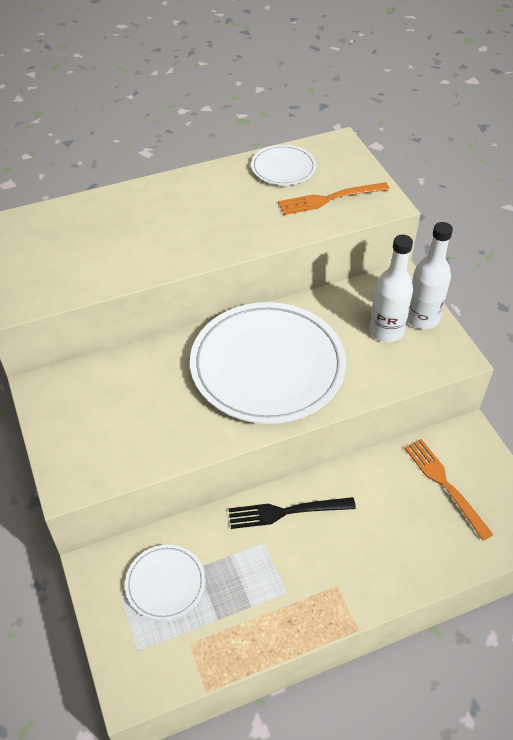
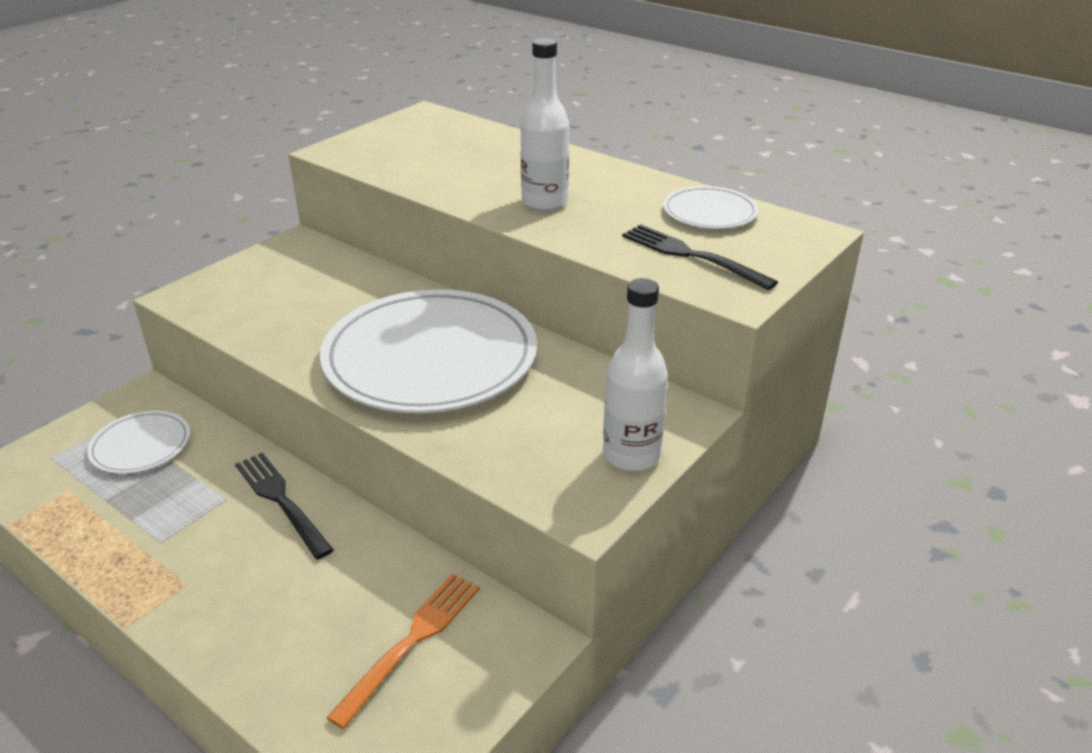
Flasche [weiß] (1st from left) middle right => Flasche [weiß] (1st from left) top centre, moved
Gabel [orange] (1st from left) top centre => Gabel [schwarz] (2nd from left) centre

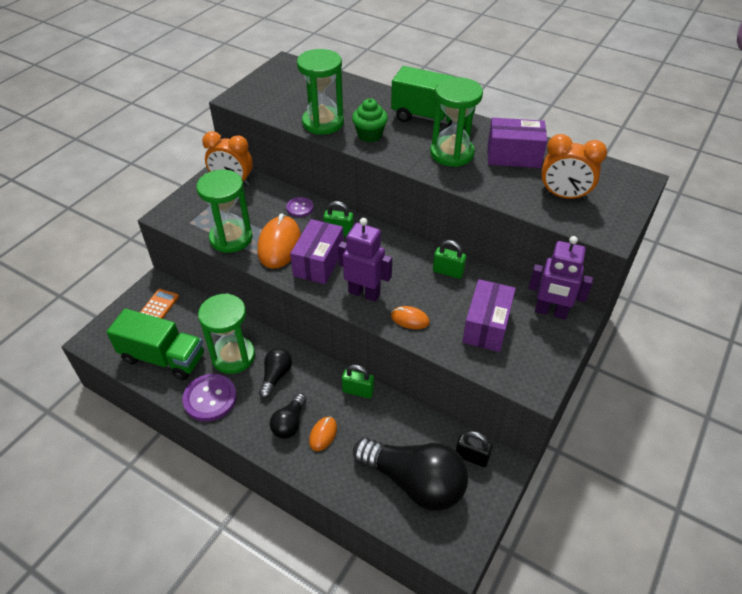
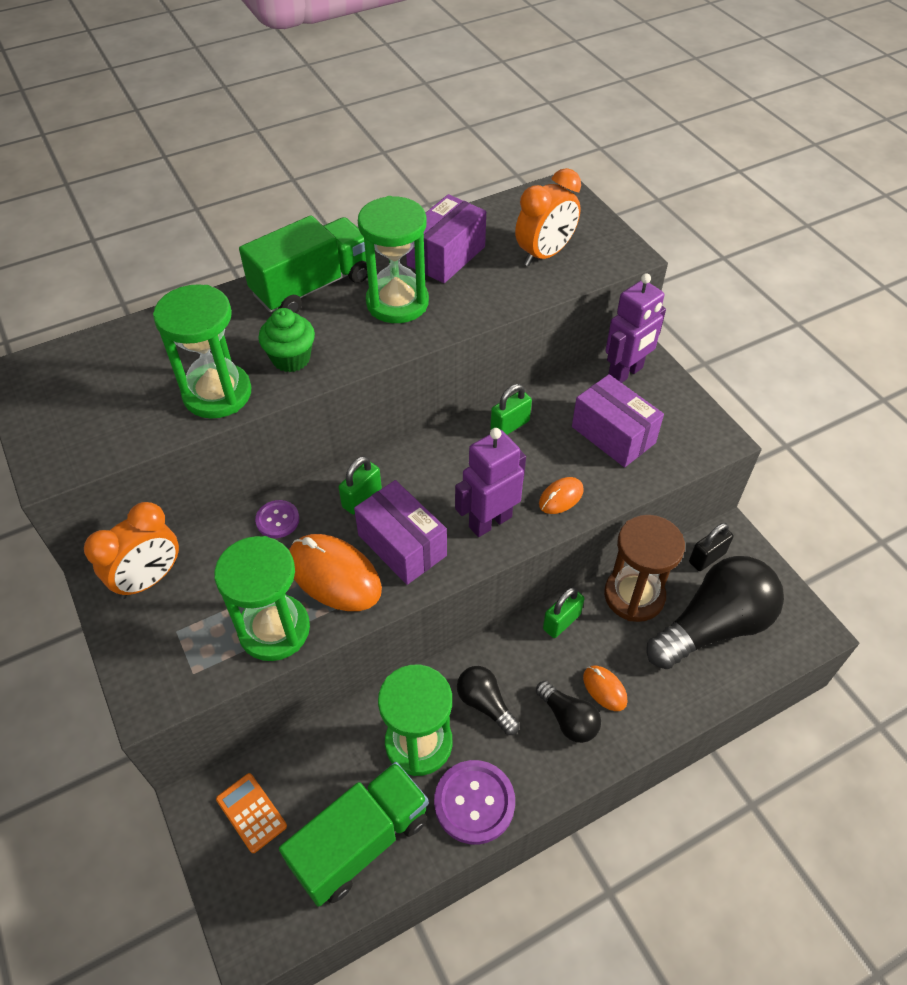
nothing => Sanduhr [braun] middle right

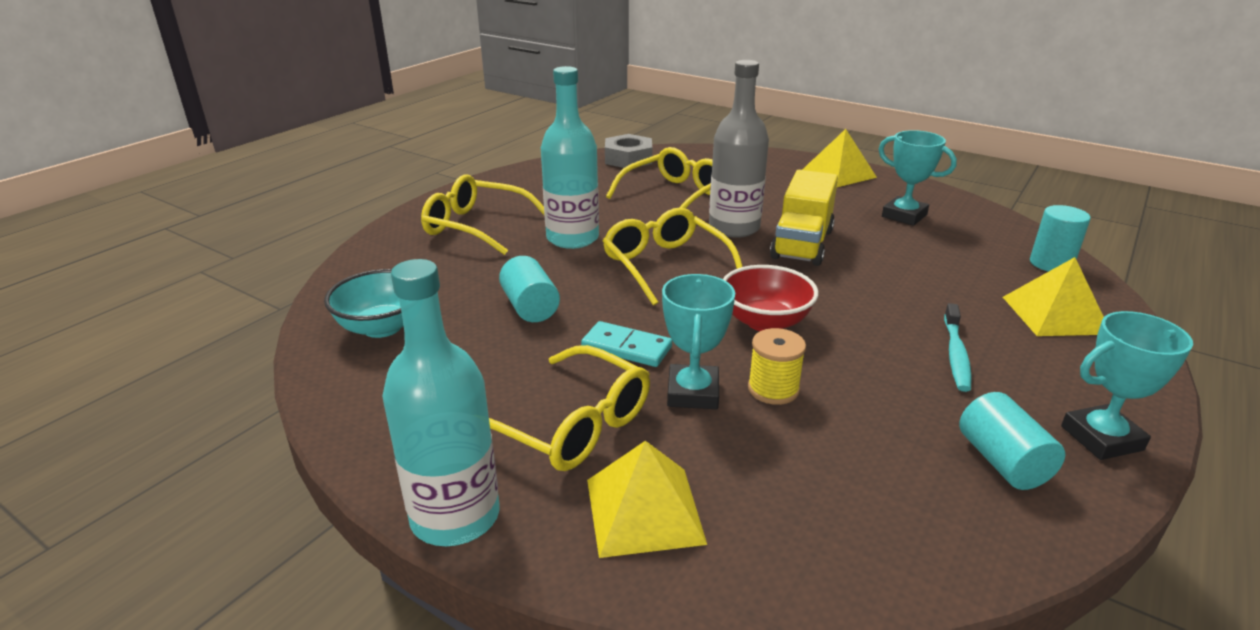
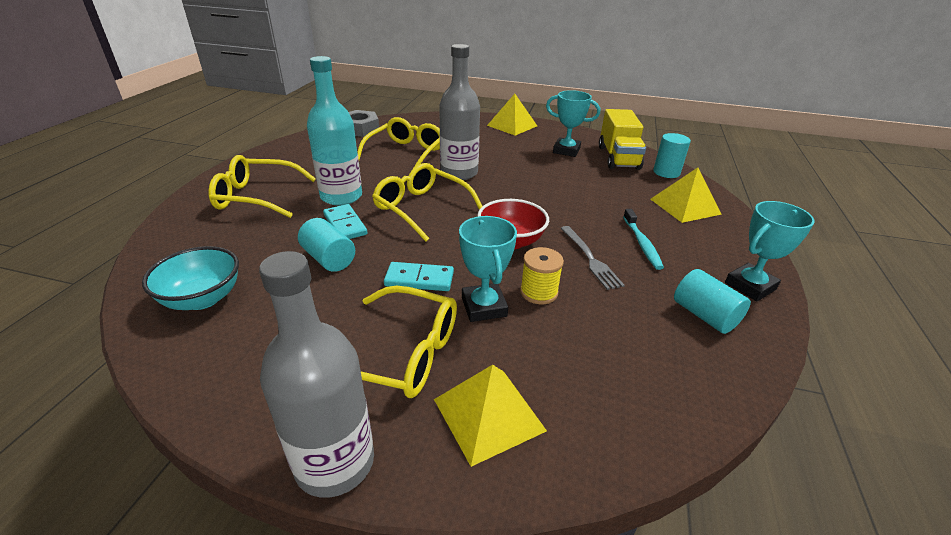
Flasche [türkis] (1st from left) centre => Flasche [grau] (1st from left) bottom left
nothing => Dominostein [türkis] (1st from left) centre
nothing => Gabel [grau] centre
Lastwagen [gelb] centre => Lastwagen [gelb] top centre, moved

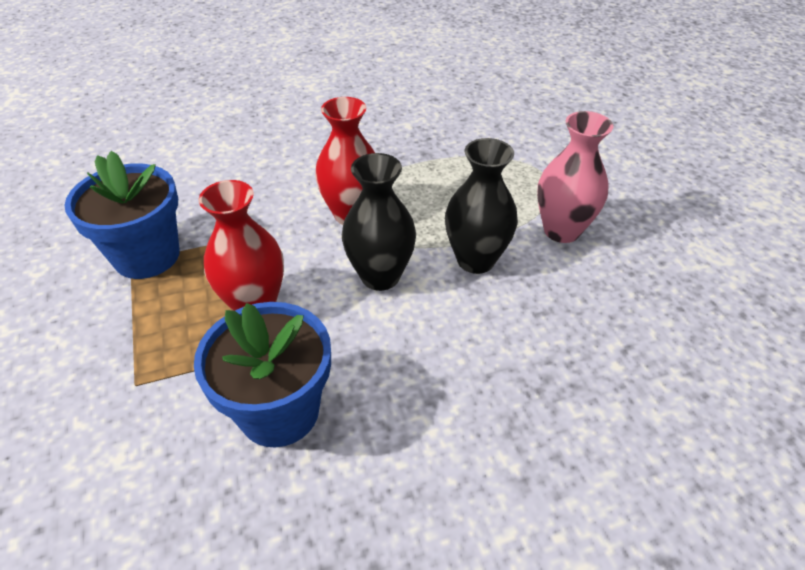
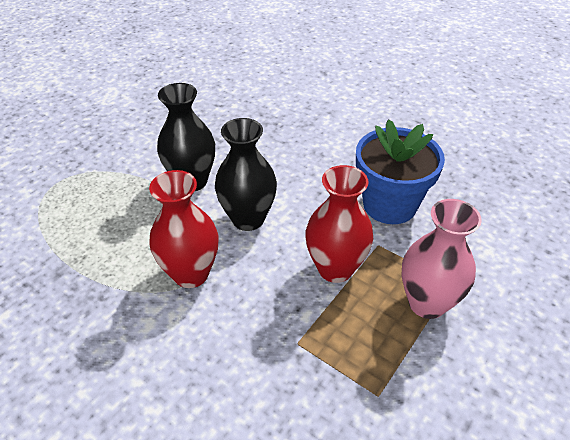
Vase [rosa] top right => Vase [rosa] middle right, moved
Blumentopf [blau] (1st from left) middle left => nothing

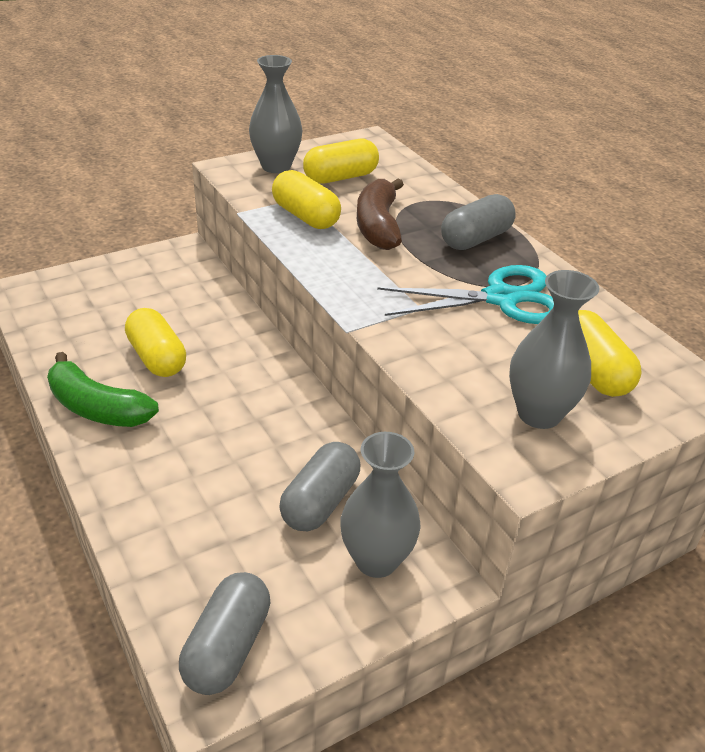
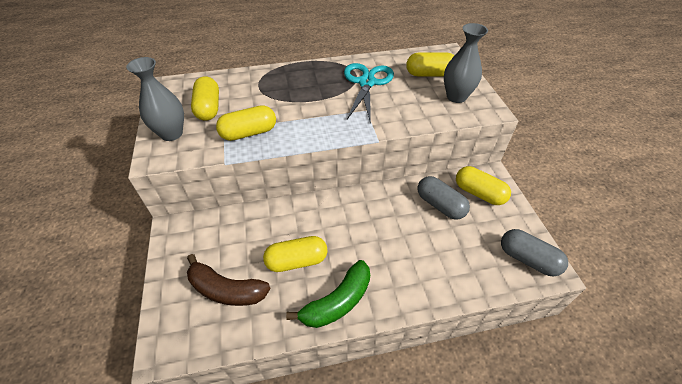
Banane [braun] top centre => Banane [braun] bottom centre, moved
Vase [grau] (2nd from left) bottom centre => Kapsel [gelb] (5th from left) middle right
Kapsel [grau] (3rd from left) top right => nothing

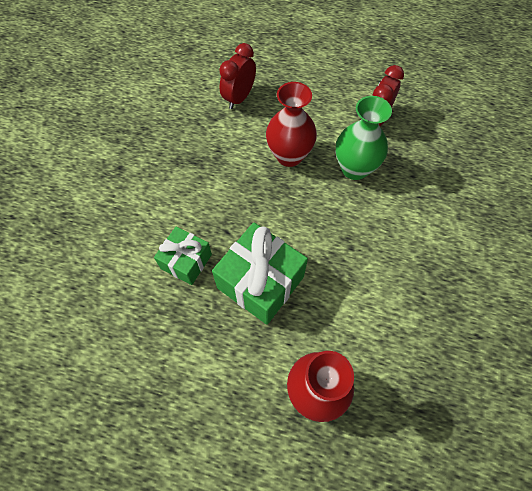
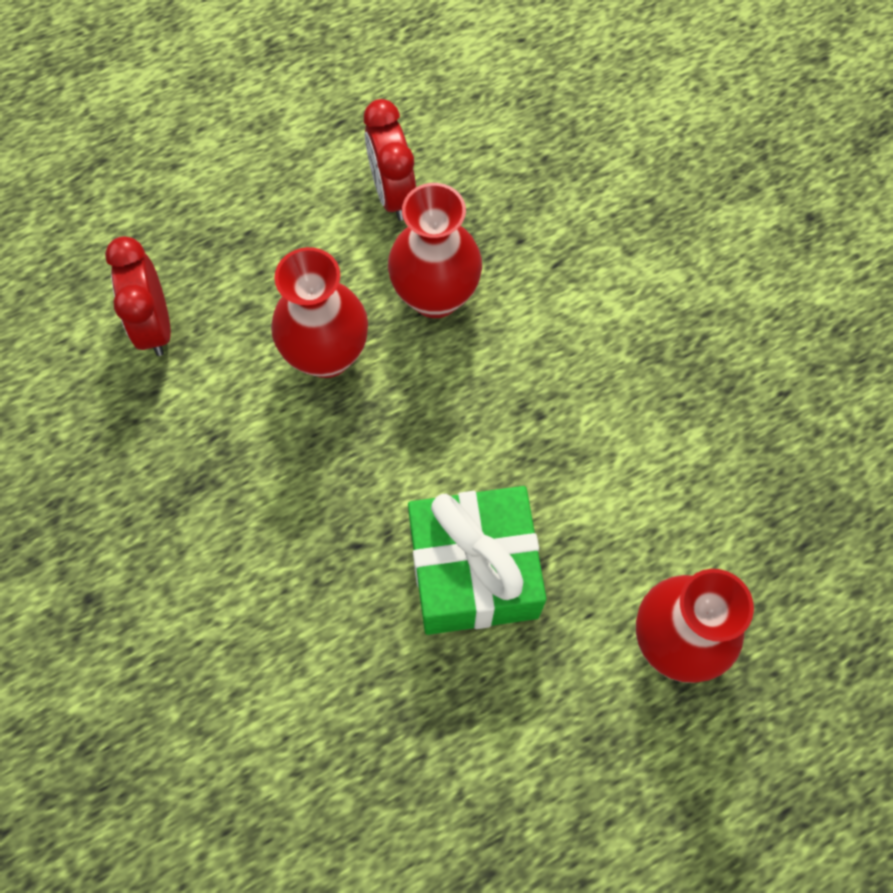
Vase [grün] top right => Vase [rot] (2nd from left) top centre
Geschenk [grün] (1st from left) centre => nothing

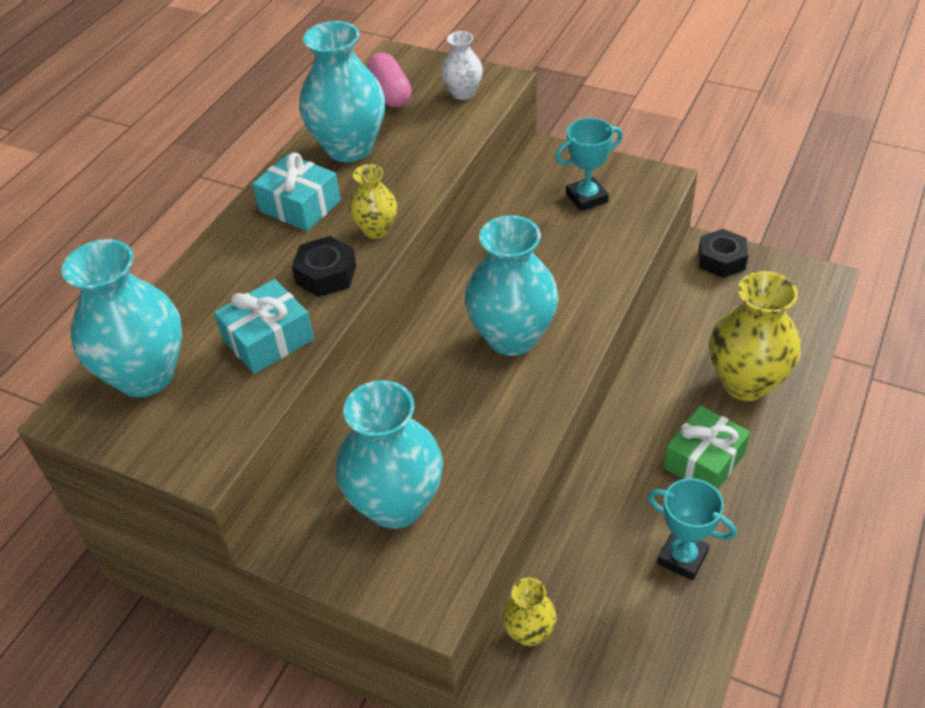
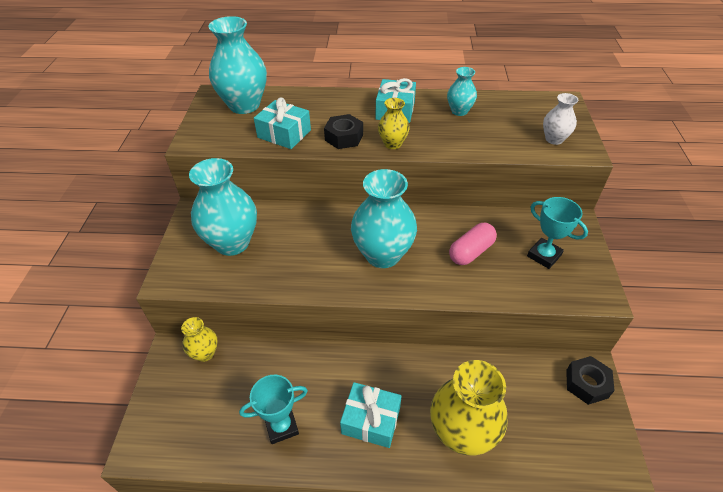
Pokal [türkis] (2nd from left in the first image) bottom right => Pokal [türkis] (1st from left) bottom centre, 60 degrees clockwise
Geschenk [grün] middle right => Geschenk [türkis] (2nd from left) bottom centre
Vase [türkis] (2nd from left in the first image) top centre => Vase [türkis] (4th from left) top centre, x0.52
Kapsel [rosa] top centre => Kapsel [rosa] centre, moved

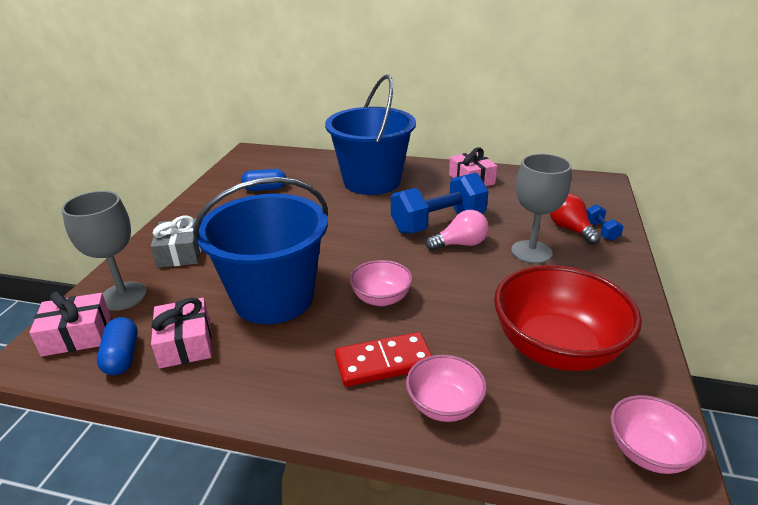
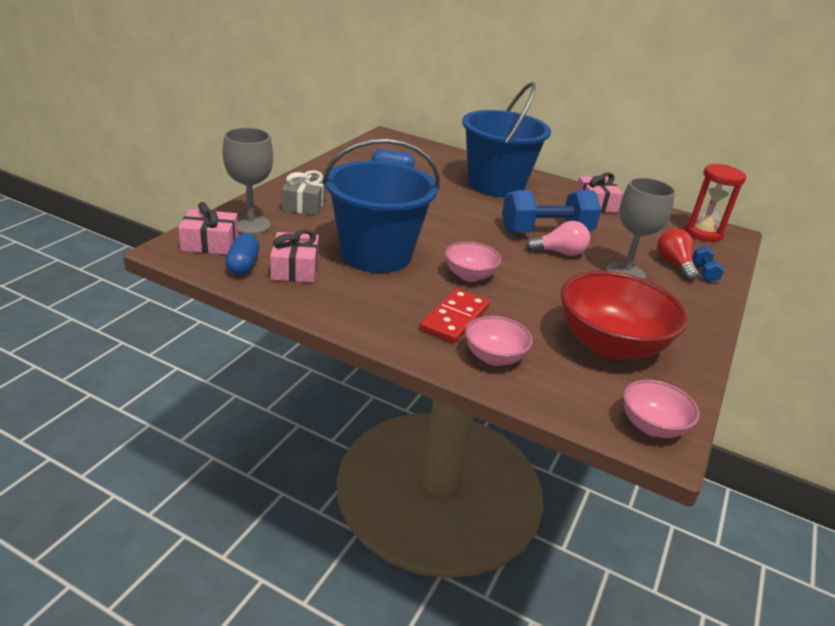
Dominostein [rot] bottom centre => Dominostein [rot] centre, 60 degrees counterclockwise
nothing => Sanduhr [rot] top right

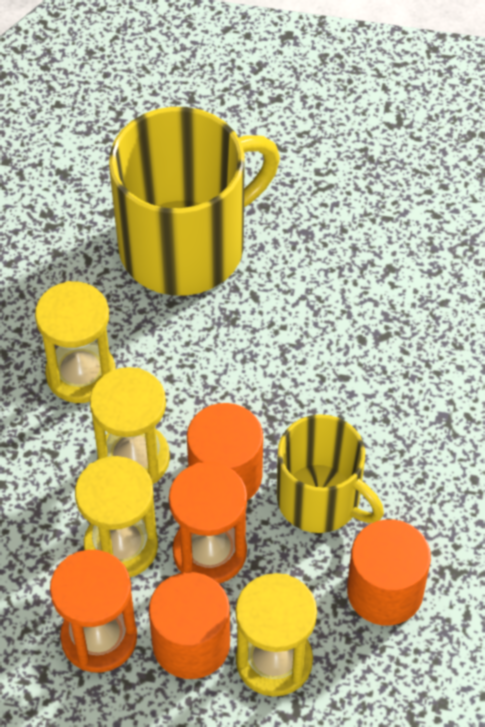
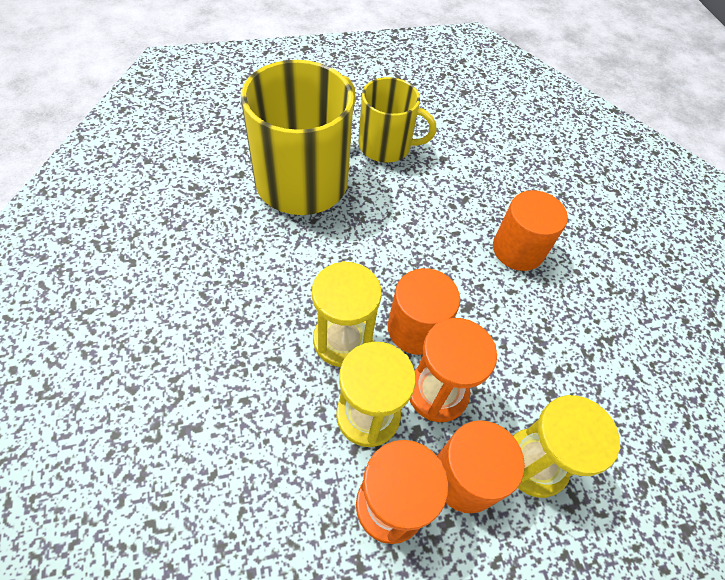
Tasse [gelb] (2nd from left) middle right => Tasse [gelb] (2nd from left) top centre, moved
Vollzylinder [orange] (3rd from left) bottom right => Vollzylinder [orange] (3rd from left) middle right, moved
Sanduhr [gelb] (1st from left) middle left => nothing

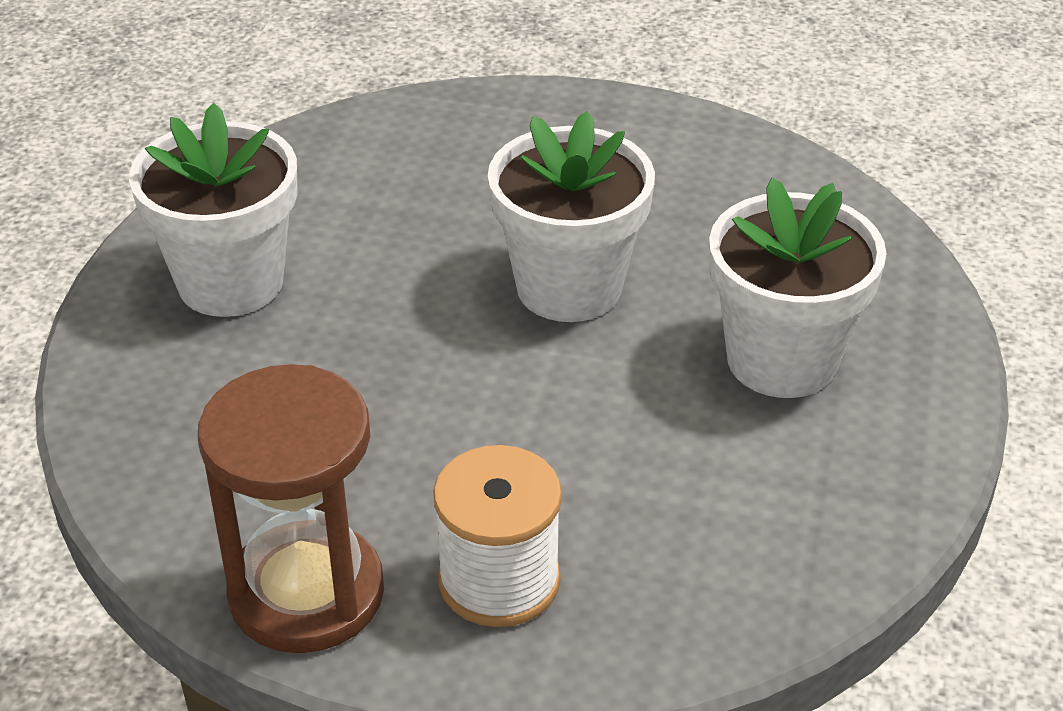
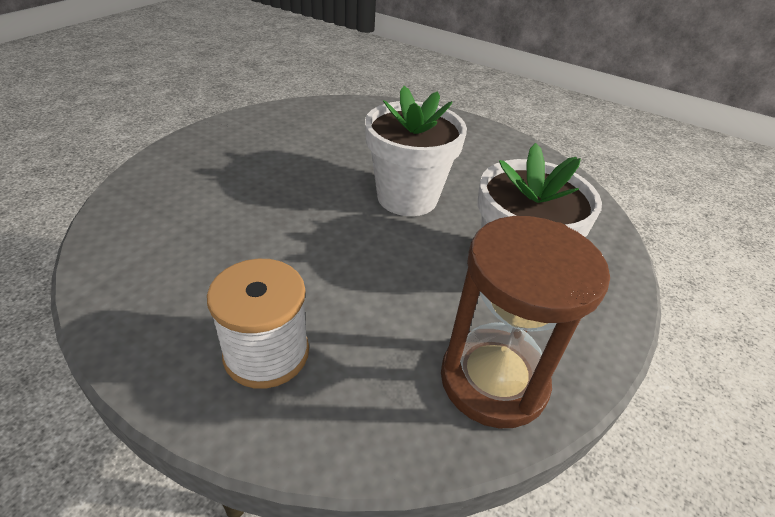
Sanduhr [braun] bottom left => Sanduhr [braun] middle right, moved
Blumentopf [weiß] (1st from left) top left => nothing

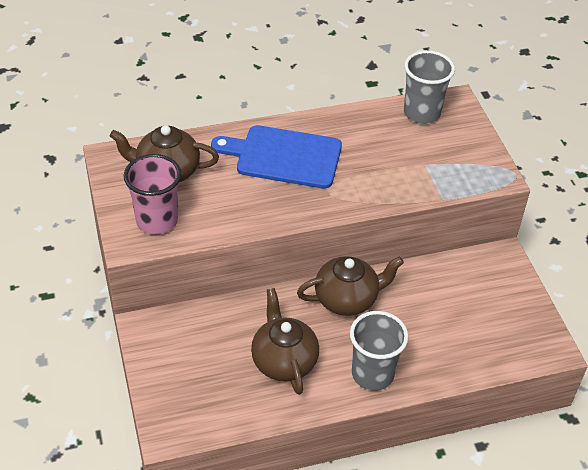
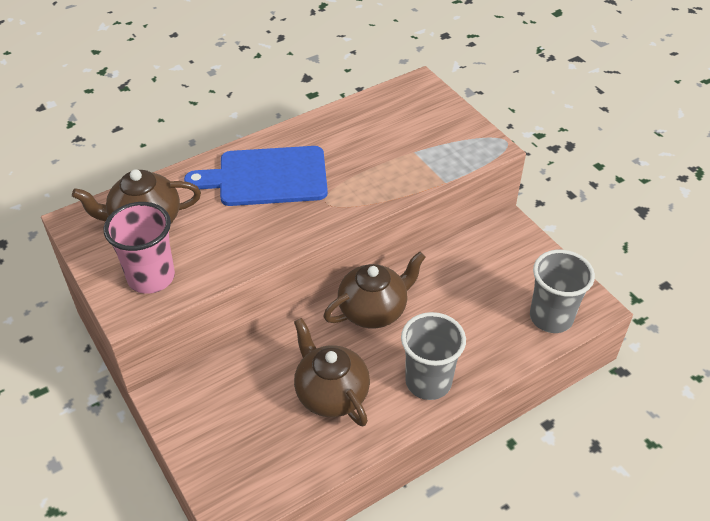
Becher [grau] (2nd from left) top right => Becher [grau] (2nd from left) middle right, moved

